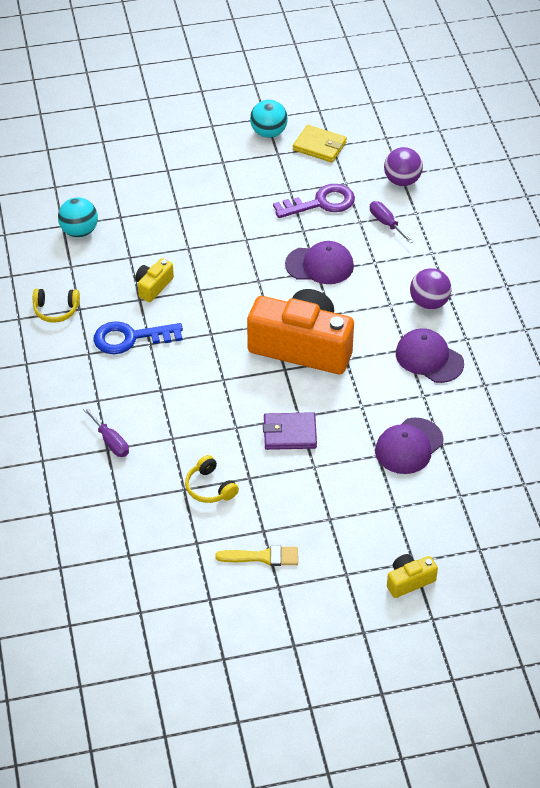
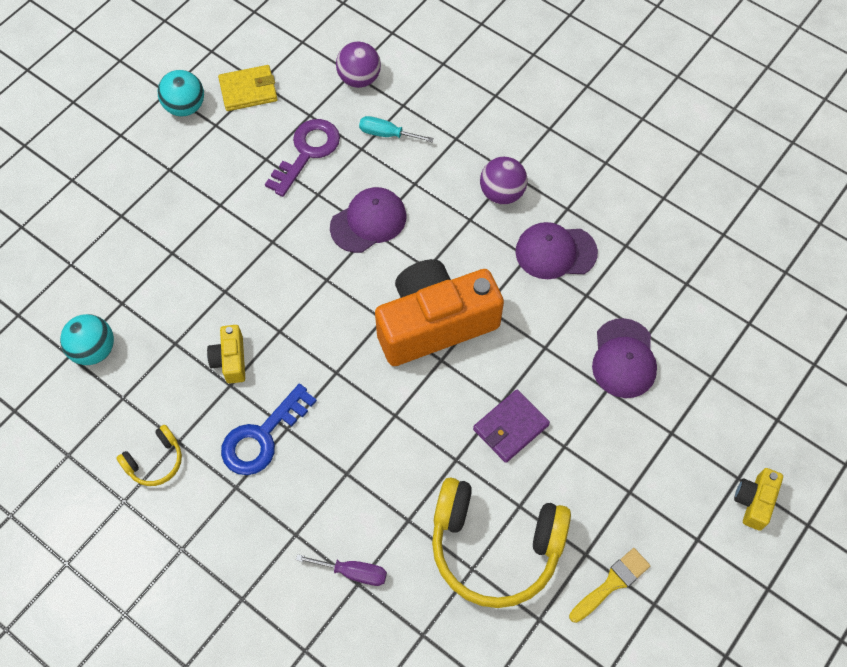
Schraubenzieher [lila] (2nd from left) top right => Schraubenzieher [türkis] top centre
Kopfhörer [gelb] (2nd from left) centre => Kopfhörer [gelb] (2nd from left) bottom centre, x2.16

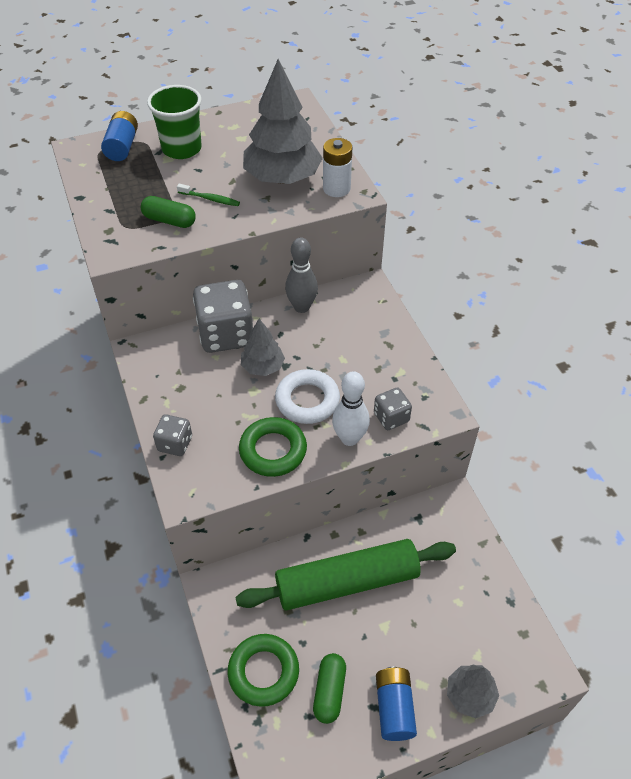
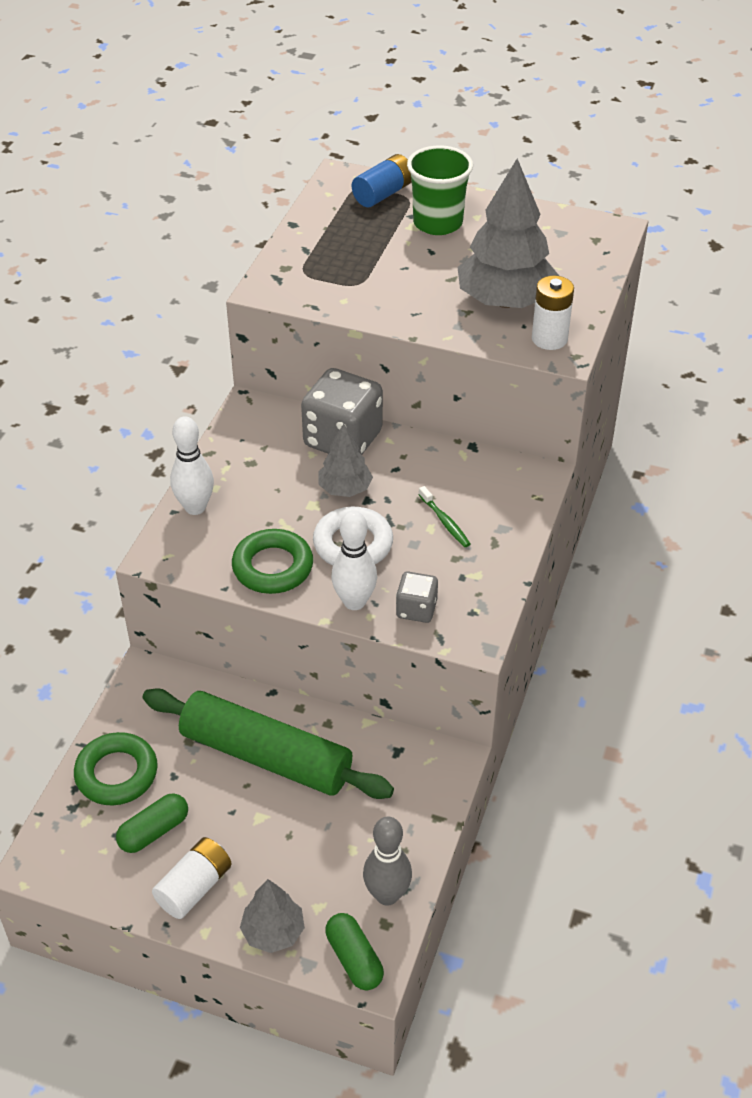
Batterie [blau] (2nd from left) bottom centre => Batterie [weiß] (1st from left) bottom left
Spielwürfel [grau] (1st from left) middle left => Bowlingkegel [weiß] (1st from left) middle left
Kapsel [grün] (1st from left in the first image) top left => Kapsel [grün] (2nd from left) bottom centre, moved
Bowlingkegel [grau] centre => Bowlingkegel [grau] bottom centre, moved
Zahnbürste [grün] top left => Zahnbürste [grün] centre, moved

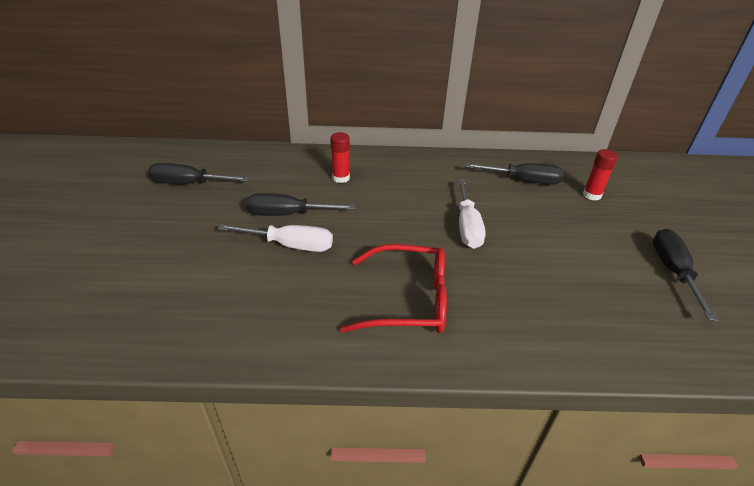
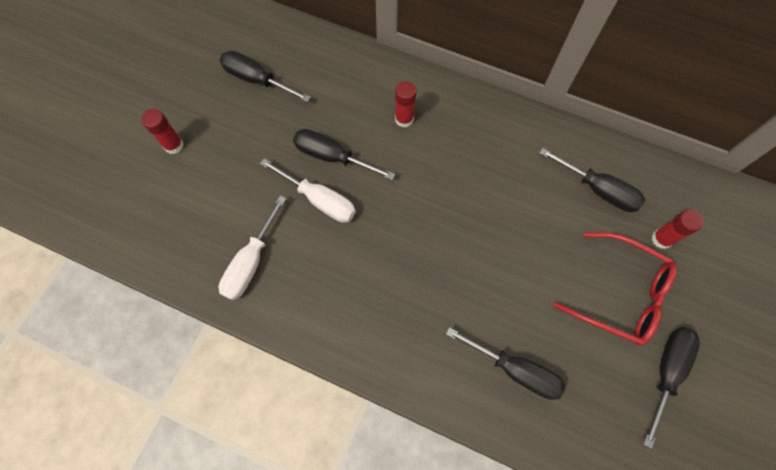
nothing => Klebestift [rot] (1st from left) top left
Schraubenzieher [weiß] (2nd from left in the first image) centre => Schraubenzieher [weiß] (1st from left) middle left, moved
nothing => Schraubenzieher [schwarz] (3rd from left) bottom centre
Brille [rot] centre => Brille [rot] middle right, moved

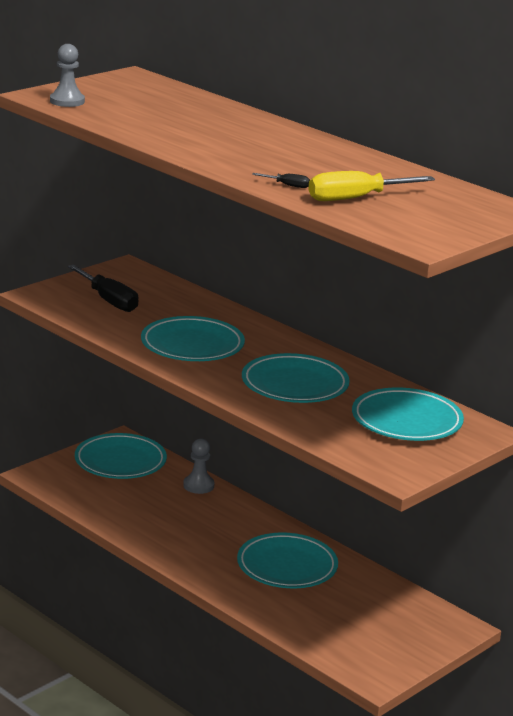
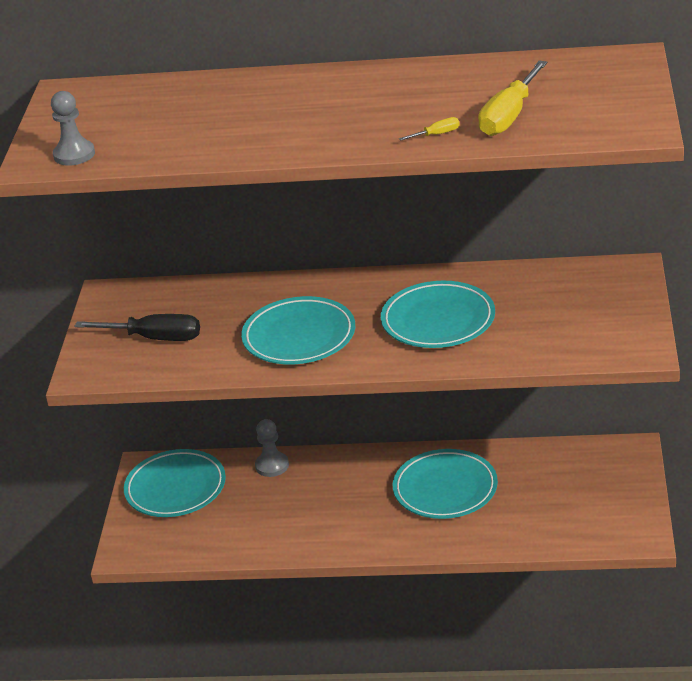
Schraubenzieher [schwarz] (2nd from left) top centre => Schraubenzieher [gelb] (1st from left) top centre
Teller [türkis] (5th from left) middle right => nothing

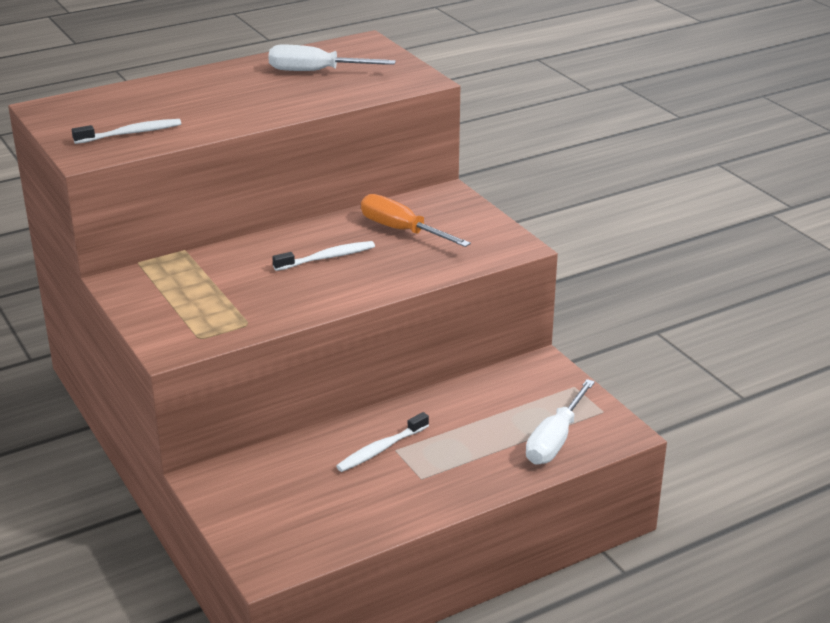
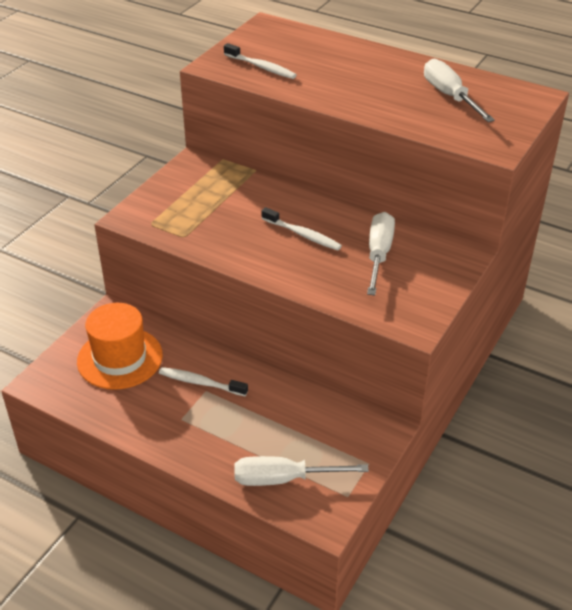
nothing => Hut [orange] middle left
Schraubenzieher [orange] centre => Schraubenzieher [weiß] (2nd from left) centre

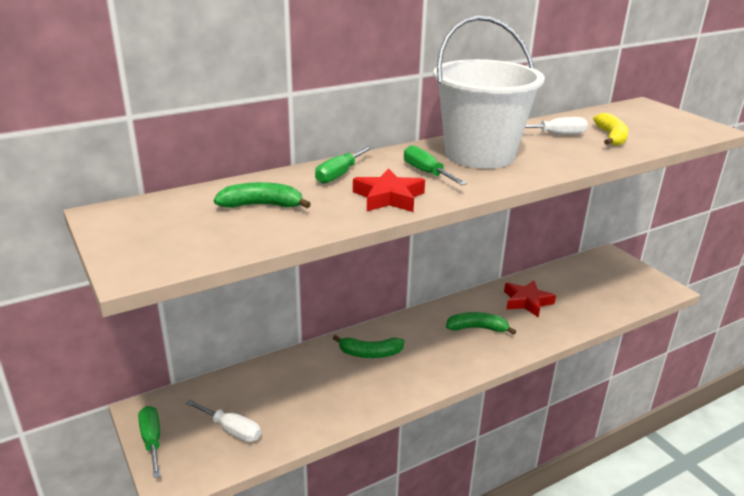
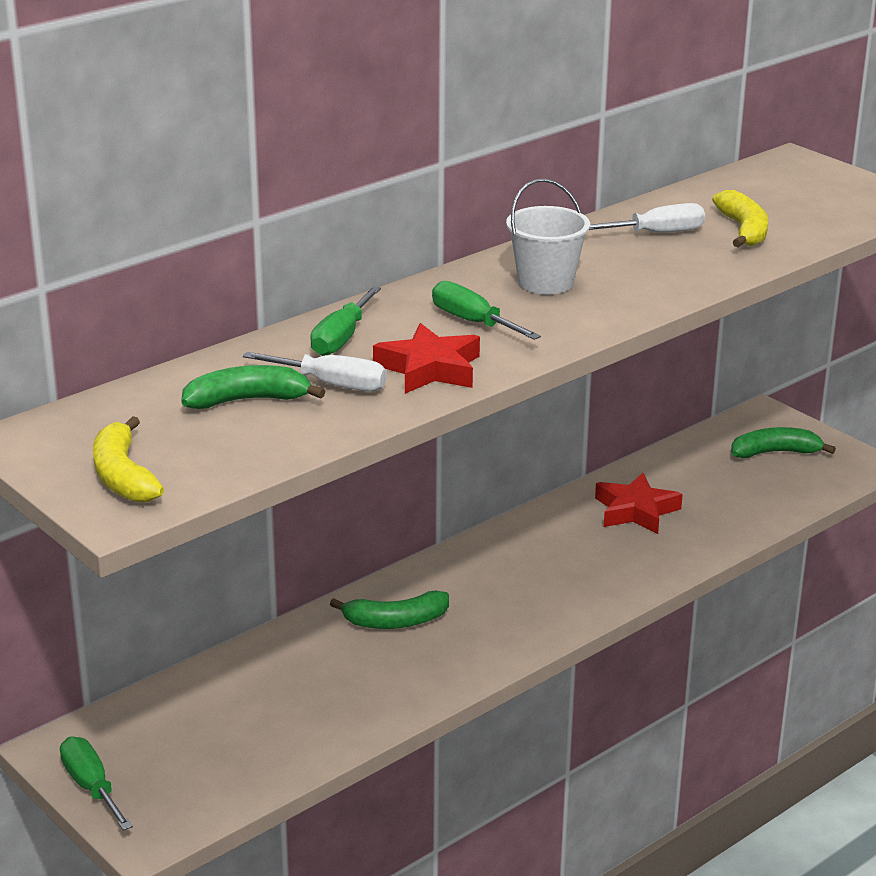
nothing => Banane [gelb] (1st from left) middle left
Schraubenzieher [weiß] (1st from left) bottom left => Schraubenzieher [weiß] (1st from left) centre, moved
Eimer [weiß] top centre, x0.50
Banane [grün] (3rd from left) centre => Banane [grün] (3rd from left) middle right, moved

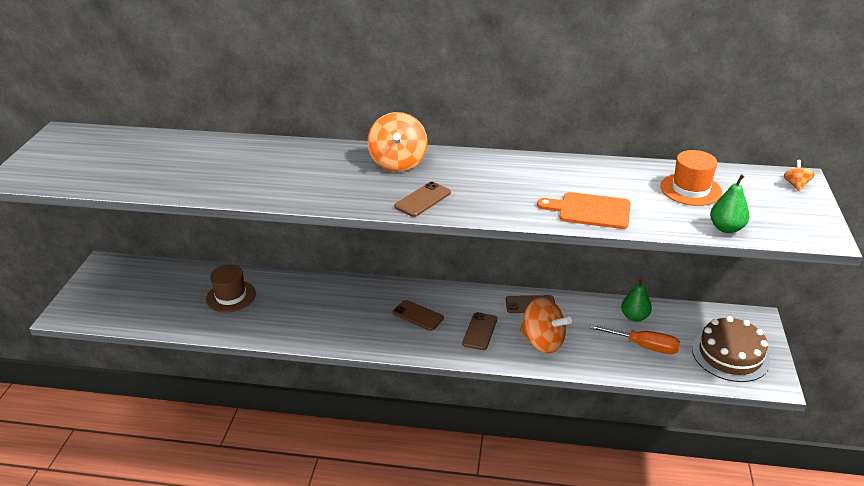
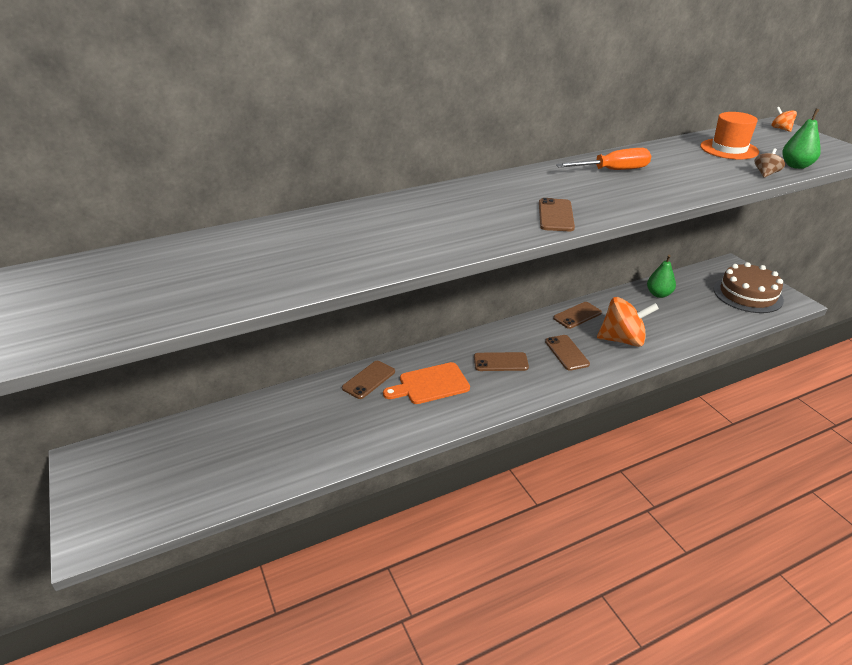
nothing => Handy [braun] (1st from left) centre
Schneidebrett [orange] middle right => Schneidebrett [orange] centre, moved
Schraubenzieher [orange] bottom right => Schraubenzieher [orange] top right, moved
nothing => Kreisel [braun] top right
Hut [braun] middle left => nothing
Kreisel [orange] (1st from left) top centre => nothing

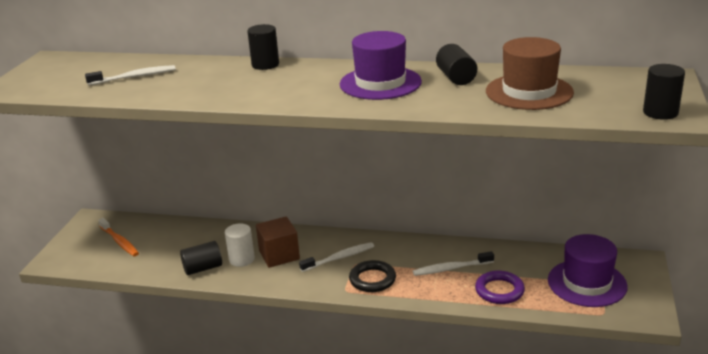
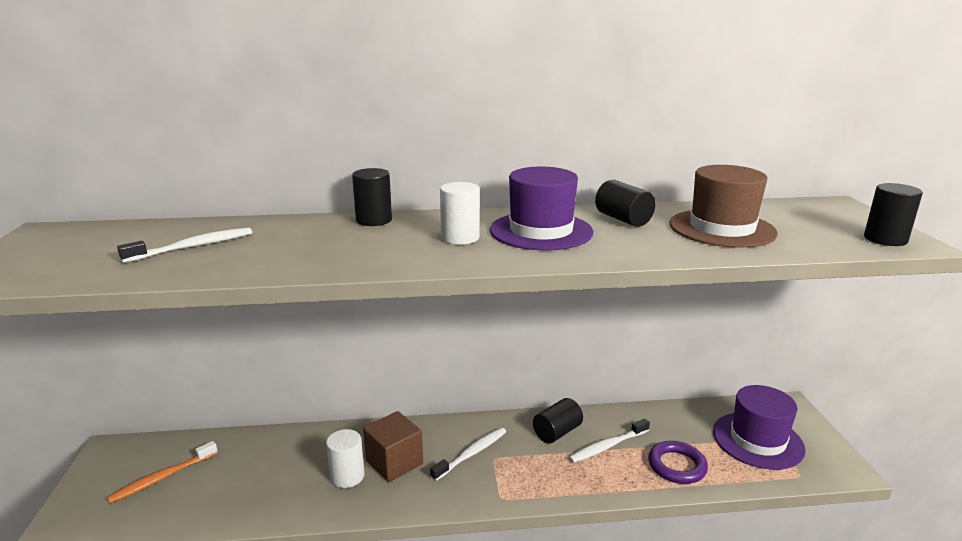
Zahnbürste [orange] bottom left, 105 degrees clockwise
nothing => Vollzylinder [weiß] (2nd from left) centre
Vollzylinder [schwarz] (1st from left in the first image) bottom left => Vollzylinder [schwarz] (2nd from left) bottom centre, moved
Ring [schwarz] bottom centre => nothing

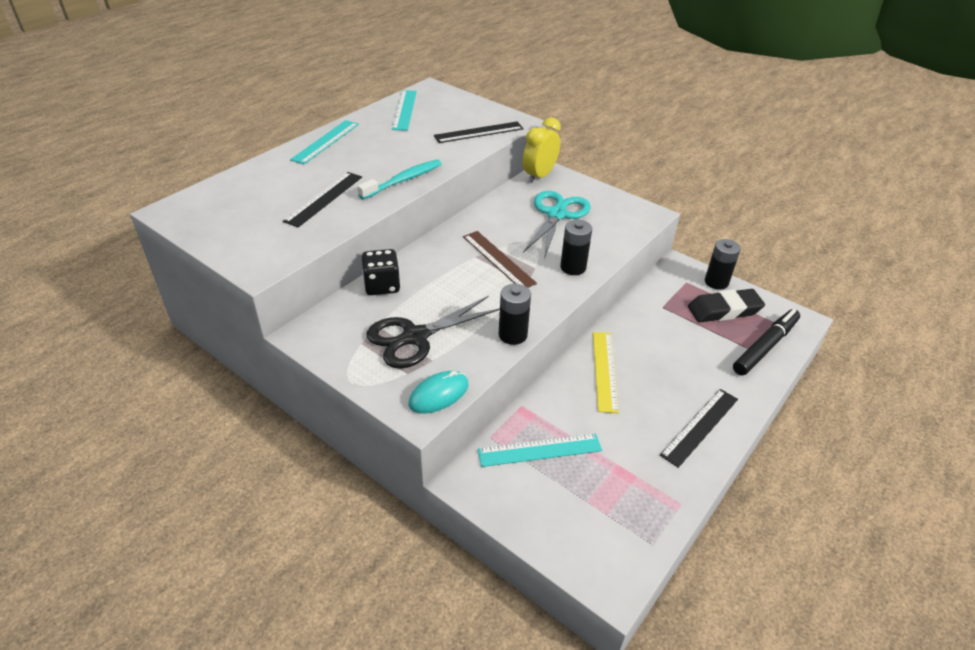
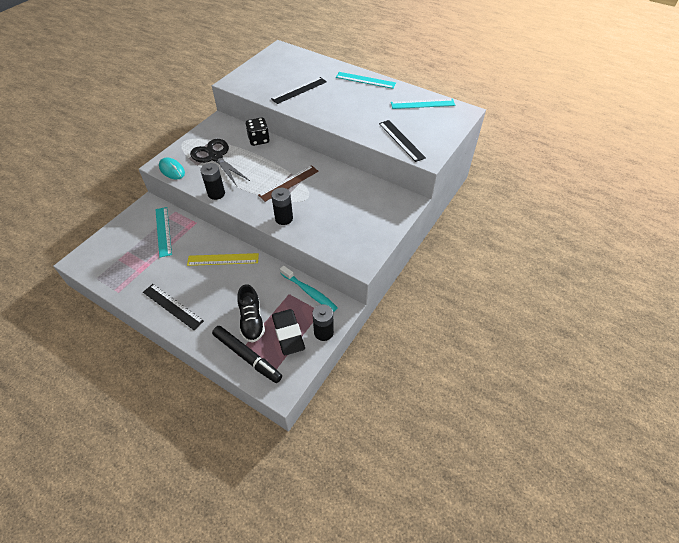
nothing => Schuh [schwarz] centre
Lineal [schwarz] (1st from left in the first image) top left => Lineal [schwarz] (2nd from left) top centre, 60 degrees counterclockwise
Zahnbürste [türkis] top centre => Zahnbürste [türkis] centre, moved
Wecker [gelb] top centre => nothing
Schere [türkis] centre => nothing

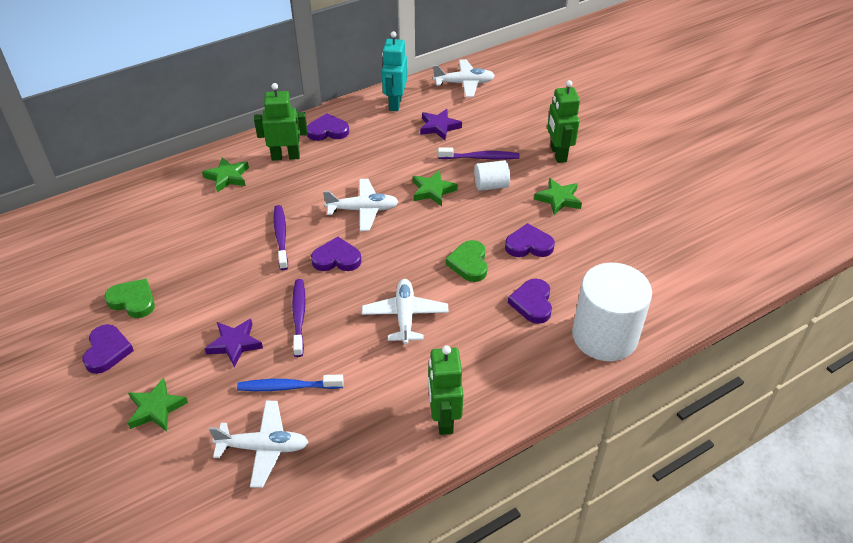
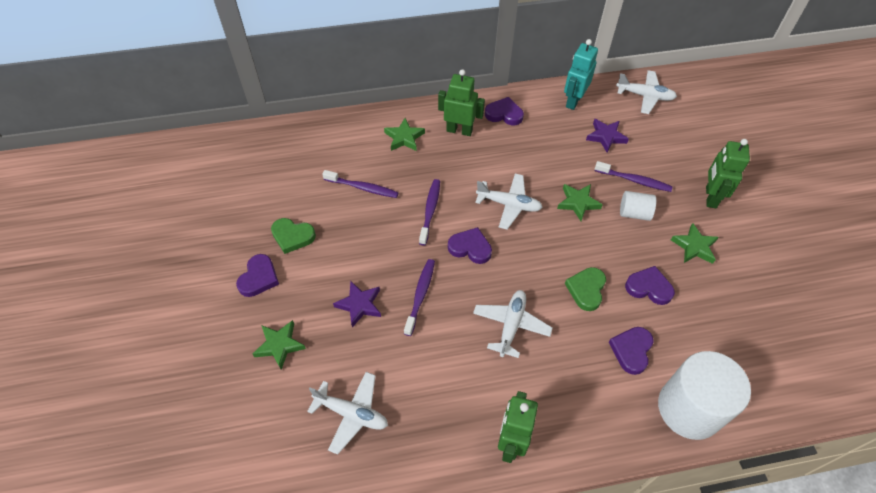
Herz [grün] (1st from left) middle left => Herz [grün] (1st from left) centre, 150 degrees clockwise
nothing => Zahnbürste [lila] (1st from left) centre
Zahnbürste [blau] bottom centre => nothing

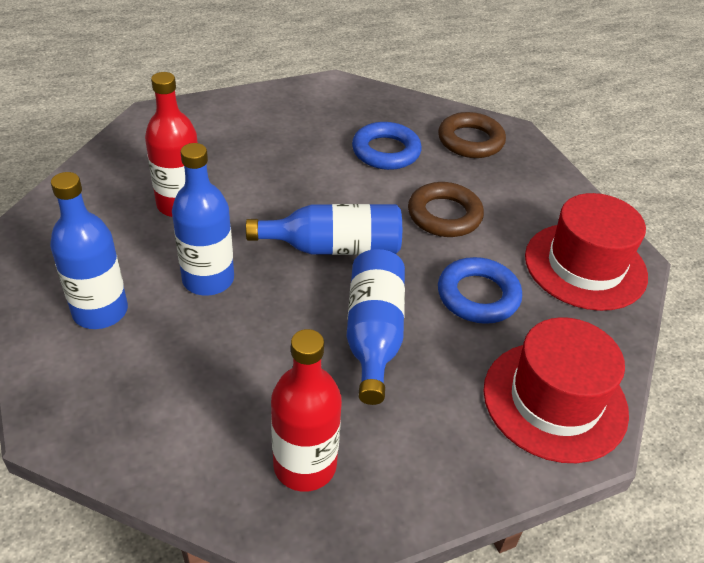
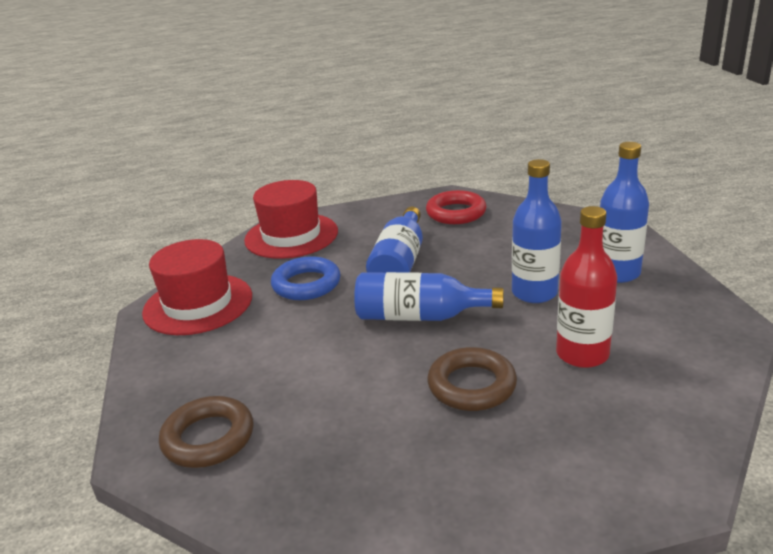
Flasche [rot] (2nd from left) bottom centre => Ring [rot] centre
Ring [braun] (1st from left in the first image) centre => Ring [braun] (2nd from left) bottom centre, moved
Ring [blau] (1st from left) top centre => nothing

